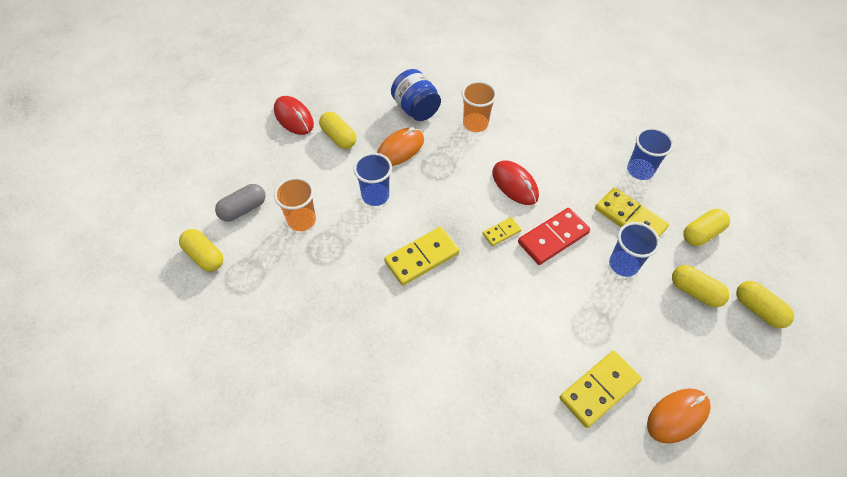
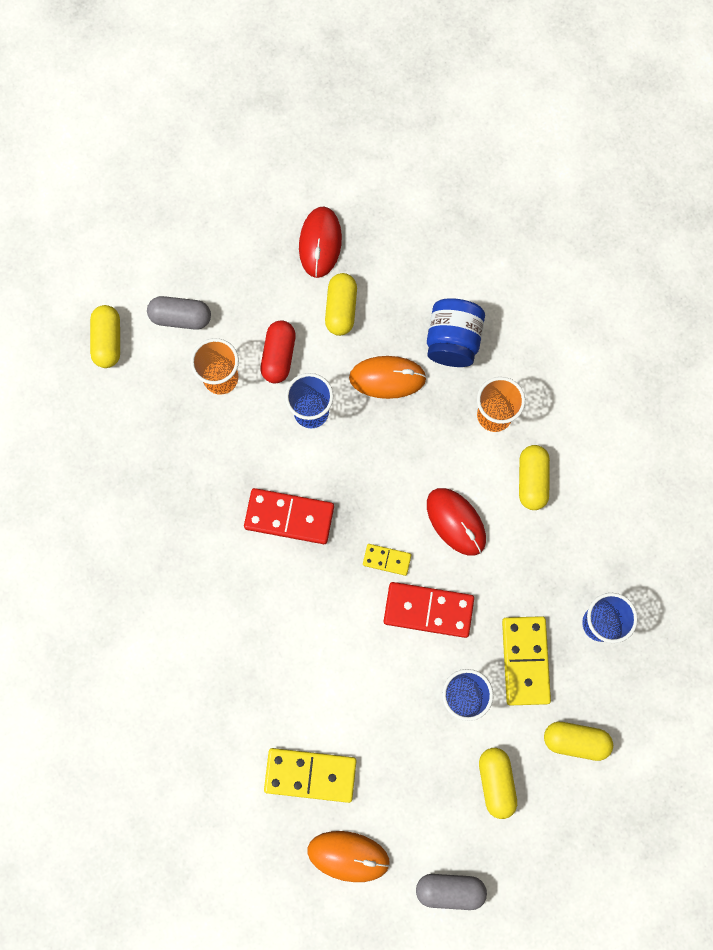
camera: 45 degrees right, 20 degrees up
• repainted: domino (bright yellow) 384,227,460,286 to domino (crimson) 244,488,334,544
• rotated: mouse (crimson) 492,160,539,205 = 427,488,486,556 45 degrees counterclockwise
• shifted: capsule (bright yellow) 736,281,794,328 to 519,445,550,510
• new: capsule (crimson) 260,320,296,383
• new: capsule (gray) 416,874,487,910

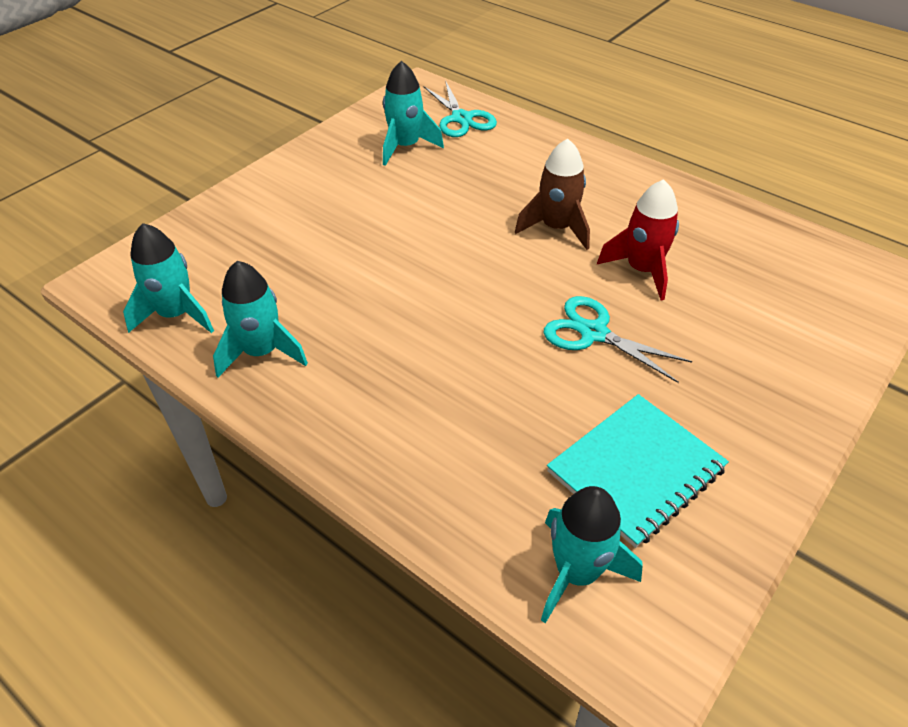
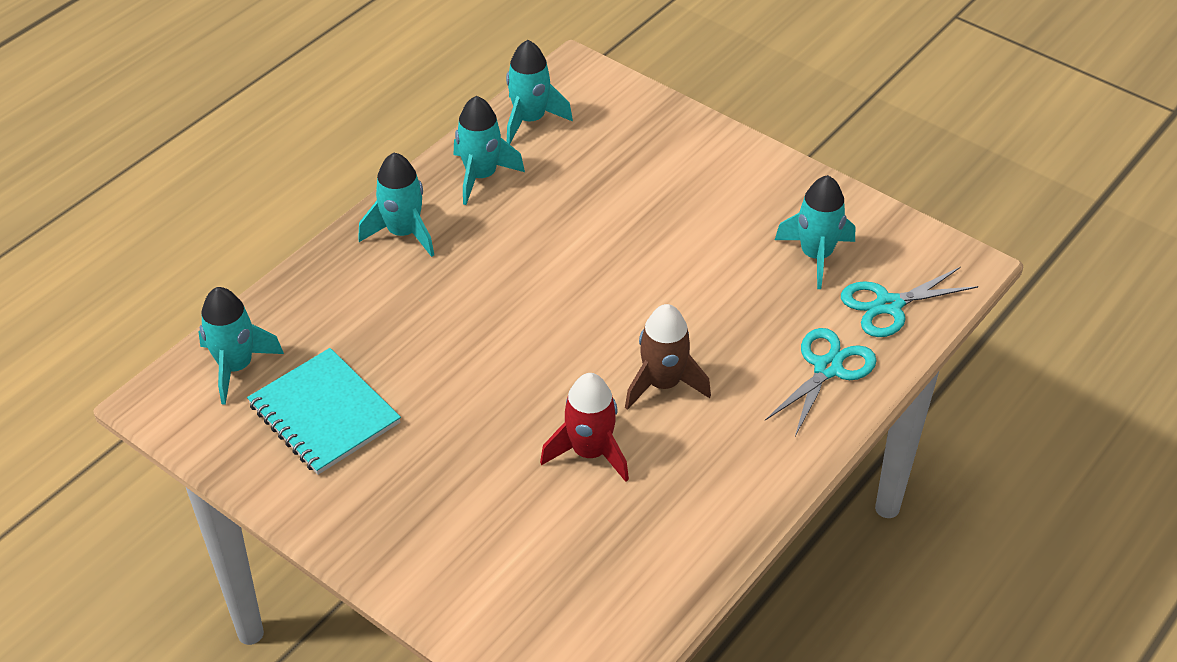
camera: 90 degrees right, 0 degrees up
• shifted: shears (aqua) 544,296,693,383 to 765,328,877,436
• new: toy rocket (aqua) 358,153,434,257

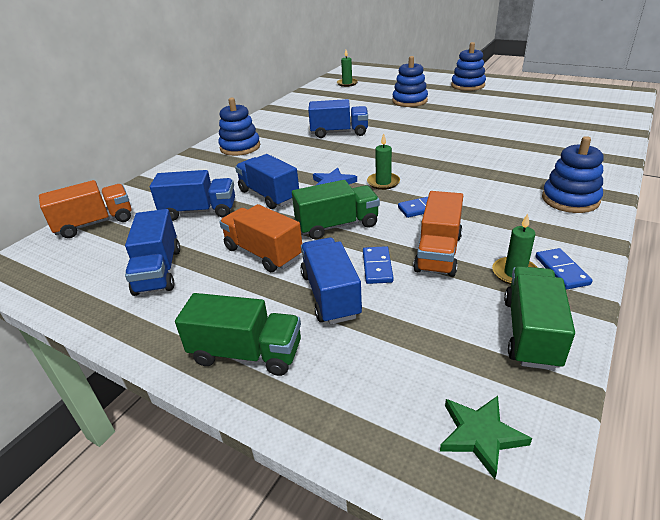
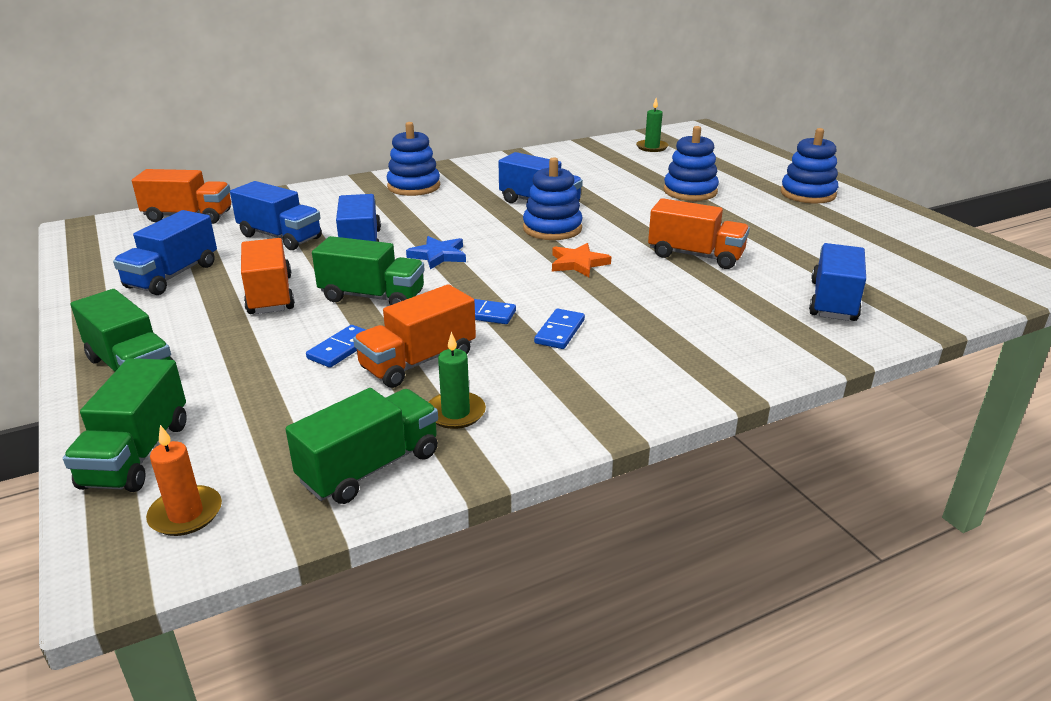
camera: 30 degrees right, 5 degrees down
• shifted: truck (royal blue) 300,237,362,325 to 809,243,866,321
• gone: candle (emerald) 367,133,400,190
• swapped: five-pointed star (emerald) 440,396,532,479 to candle (bright orange) 146,425,222,536
• shifted: domino (royal blue) 535,248,592,289 to 534,309,585,349
• shifted: stacking toy (royal blue) 542,136,603,213 to 523,157,583,240
• new: truck (emerald) 63,358,187,492
• new: five-pointed star (bright orange) 552,243,611,277
• new: truck (bright orange) 648,198,750,269

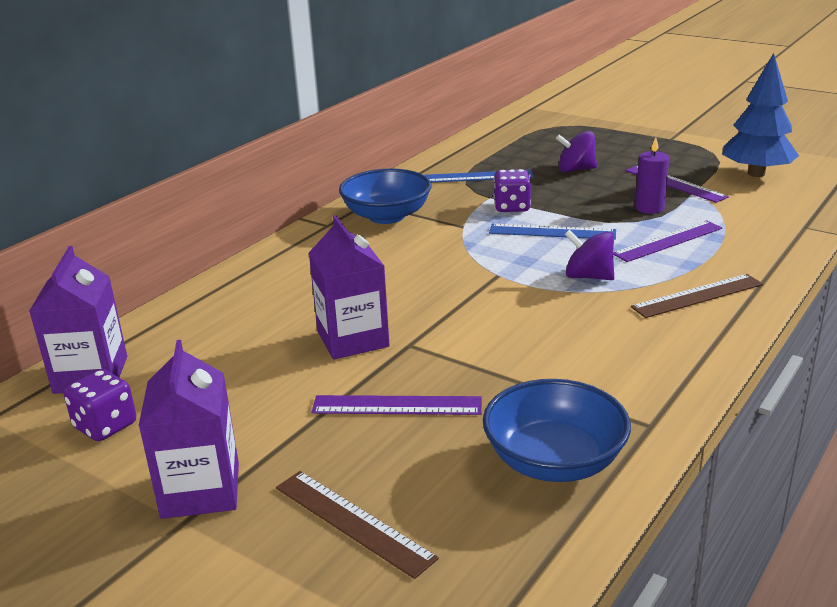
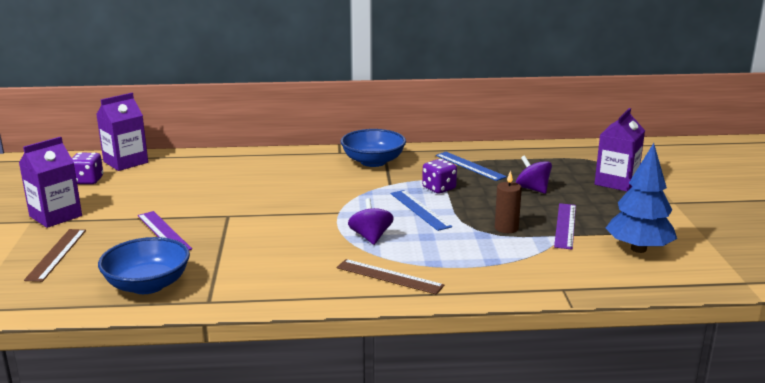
camera: 50 degrees right, 5 degrees down
• shifted: juice carton (purple) 309,215,390,359 to 595,108,645,192
• gone: straightedge (purple) 613,220,722,262
• repainted: candle (purple) 635,137,669,214 to candle (russet) 495,170,522,233

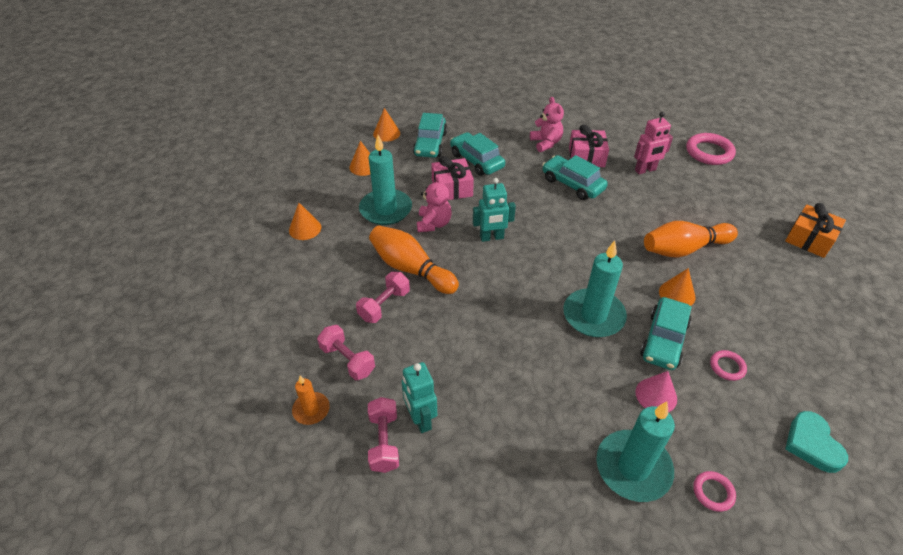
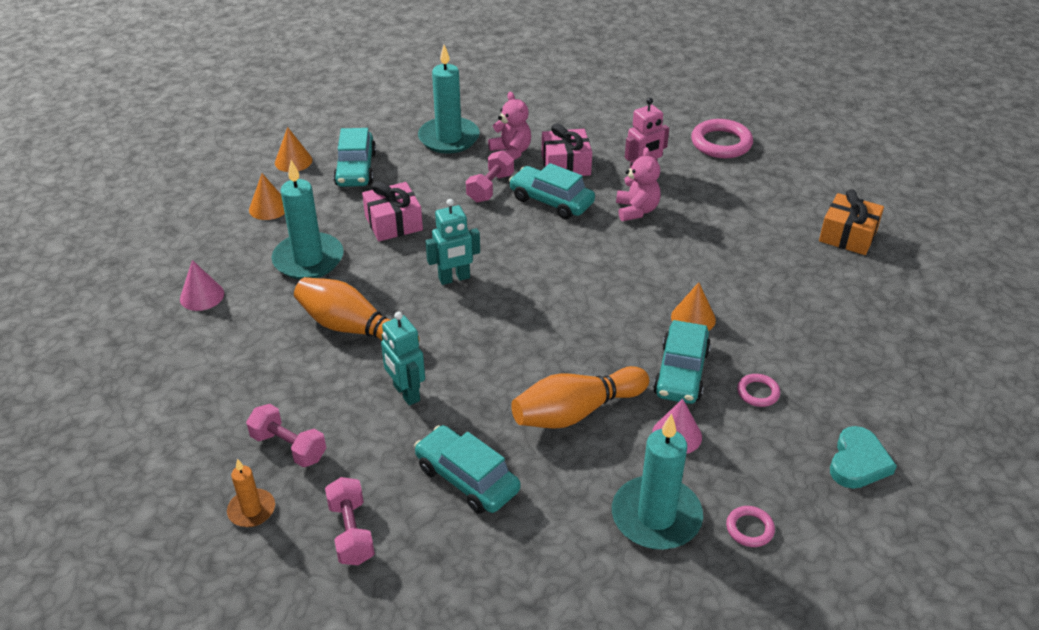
camera: 10 degrees left, 5 degrees down
• repainted: cone (bright orange) 289,203,321,240 to cone (rose-pink) 180,260,224,311
• shifted: dumbbell (rose-pink) 356,272,410,323 to 466,150,514,203
• shifted: robot figure (aqua) 402,362,437,433 to 381,312,425,406
• shifted: teddy (rose-pink) 417,175,452,232 to 616,147,661,221
• shifted: toy car (aqua) 450,132,505,176 to 414,425,520,514
• shifted: candle (aqua) 563,241,627,337 to 418,45,480,154
• shifted: bowling pin (bright orange) 644,221,738,258 to 511,366,649,429
• rotated: heart (aqua) 785,411,848,473 = 830,426,897,489 135 degrees counterclockwise

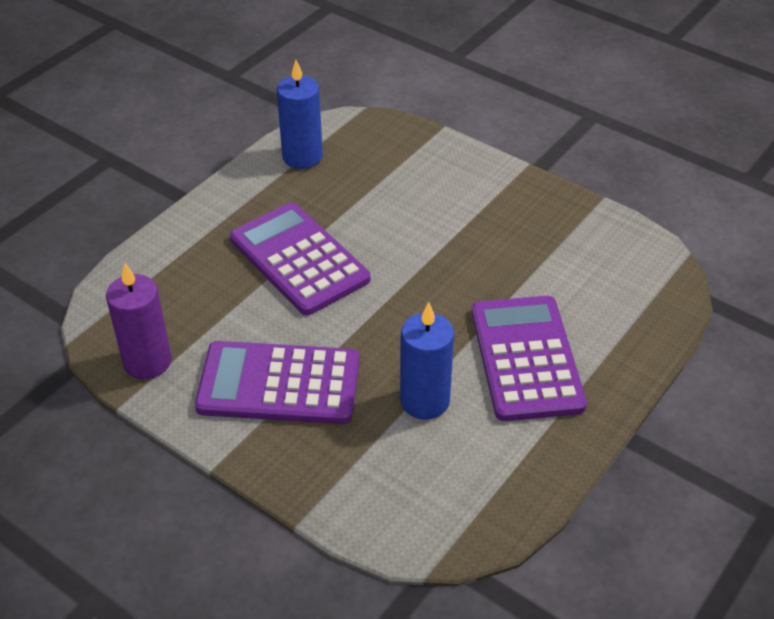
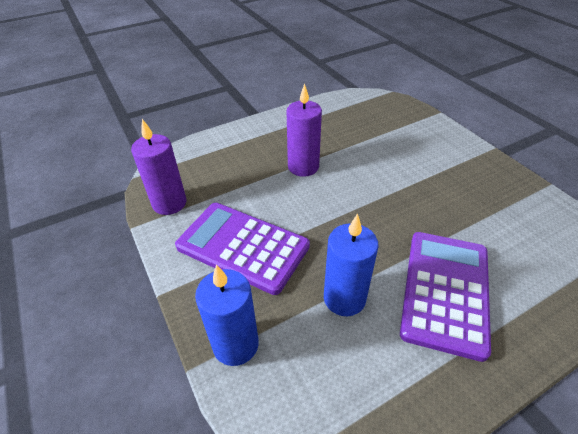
camera: 25 degrees right, 0 degrees up
• swapped: pocket calculator (purple) 230,202,370,315 to candle (purple) 286,83,322,177
• shifted: candle (royal blue) 277,60,323,169 to 195,264,259,366

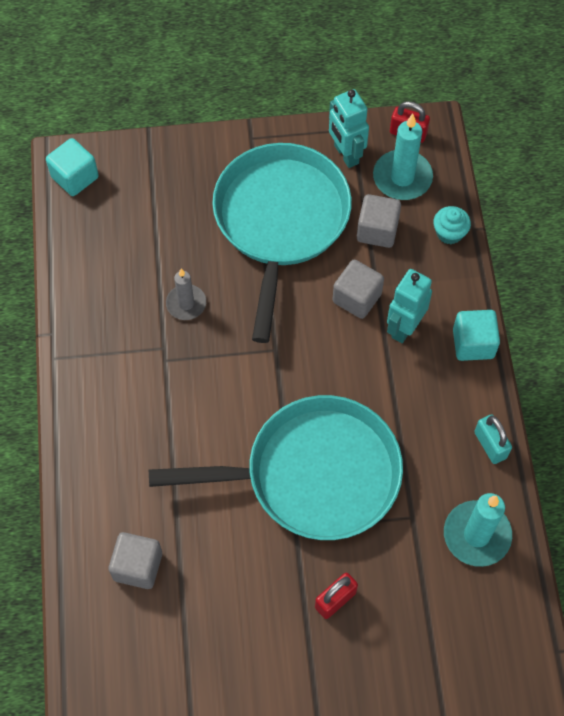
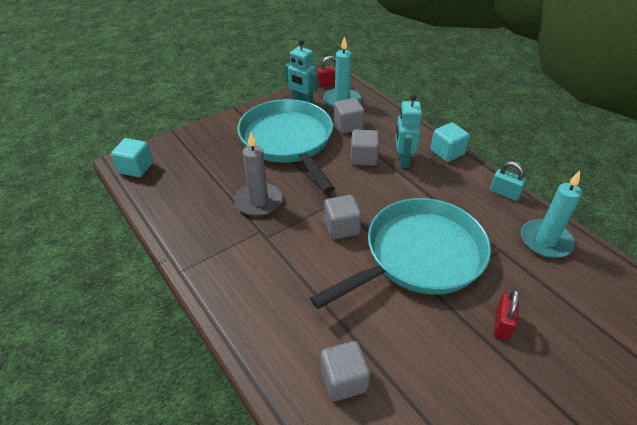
camera: 30 degrees left, 20 degrees down
• scaled: candle (gray) 166,269,206,320 = 234,132,282,216 x1.55
• gone: muffin (aqua) 433,206,471,244
• new: cube (gray) 324,195,362,239

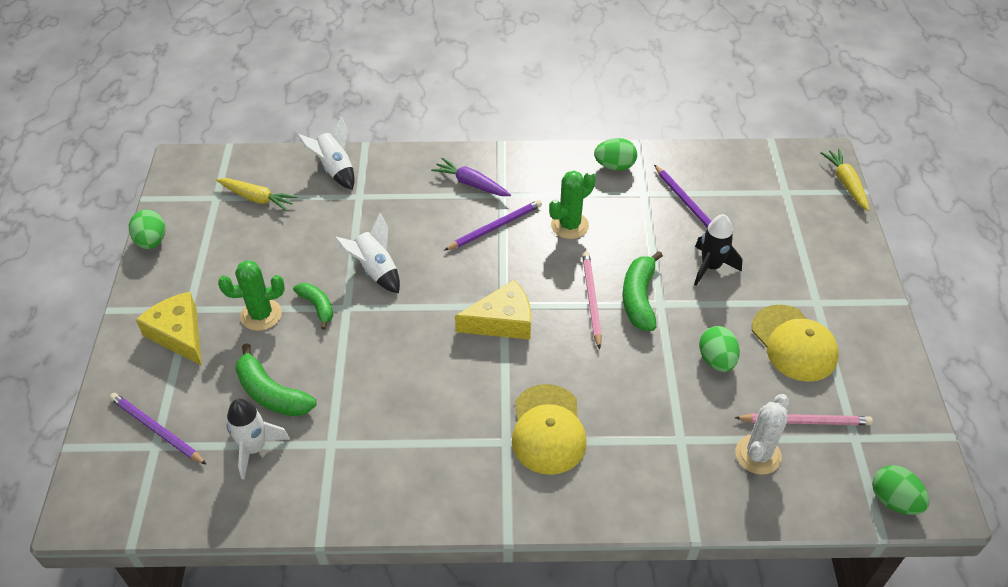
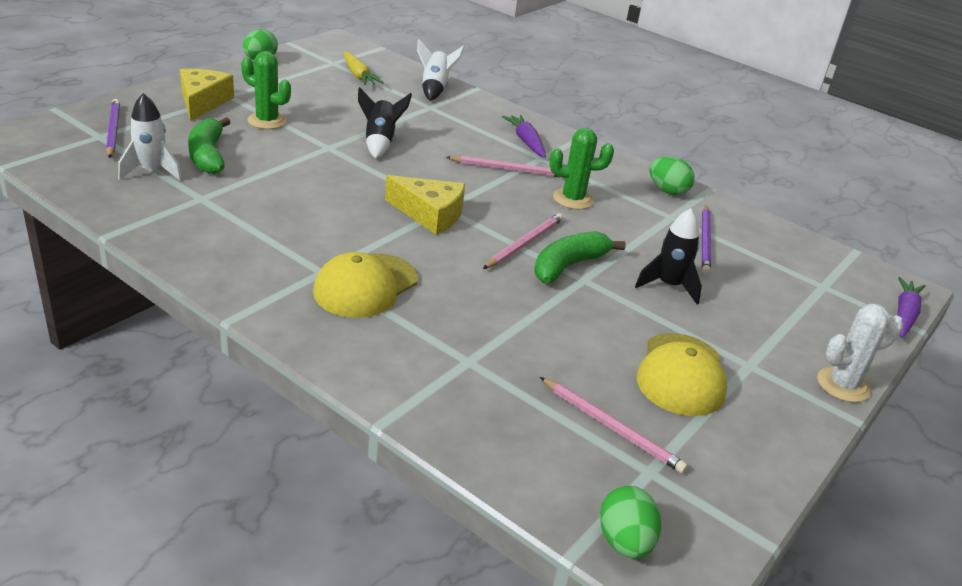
camera: 35 degrees right, 15 degrees down
• gone: toy banana (emerald) 293,283,333,330
• repainted: toy rocket (white) 334,213,400,293 to toy rocket (black) 358,87,412,159
• repainted: lead pencil (purple) 444,200,542,250 to lead pencil (rose-pink) 446,156,563,178
• gone: toy egg (emerald) 699,326,740,372
• shifted: cactus (white) 735,394,789,475 to 817,304,903,403
• repainted: root vegetable (bright yellow) 820,149,869,211 to root vegetable (purple) 897,277,926,338

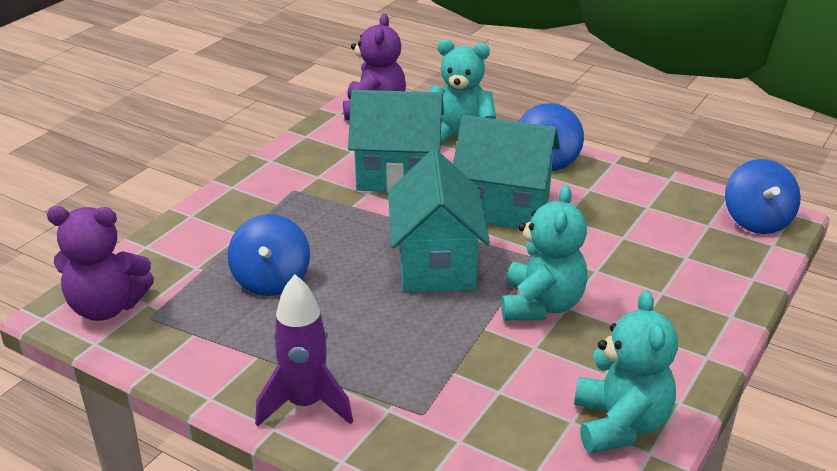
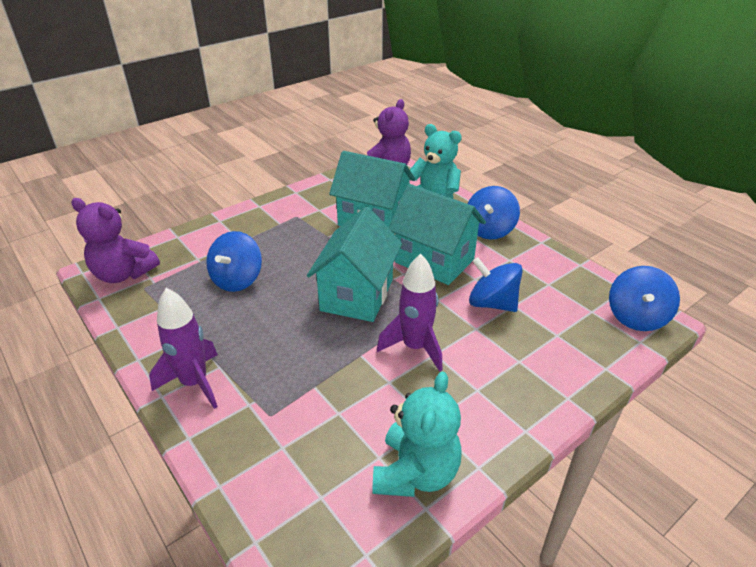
camera: 20 degrees right, 5 degrees up
• swapped: teddy (aqua) 501,185,588,321 to toy rocket (purple) 377,254,443,372
• new: spinning top (royal blue) 469,257,523,312

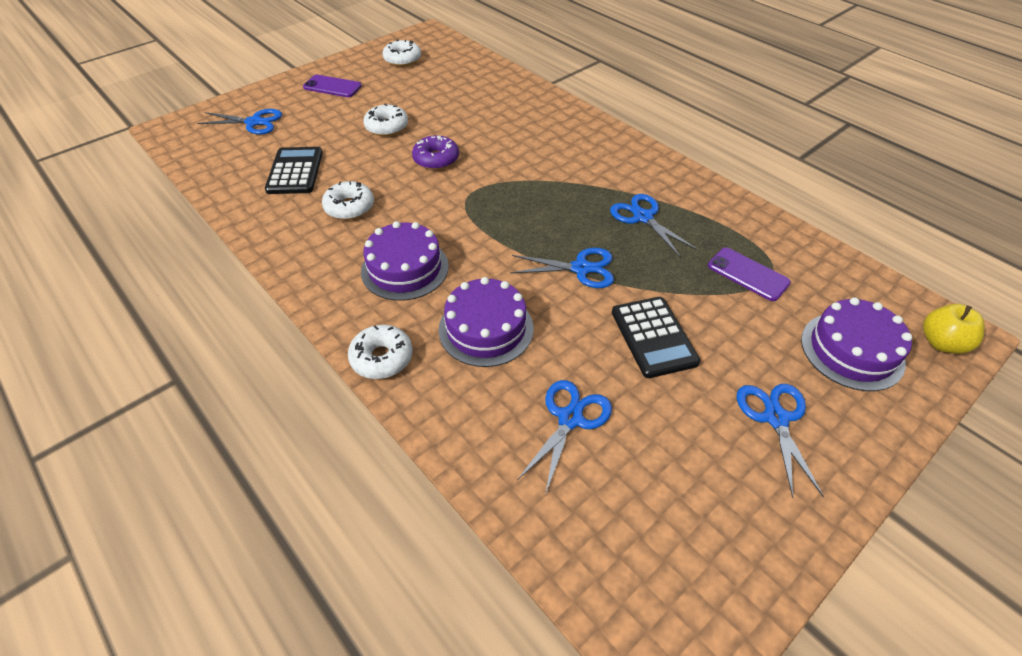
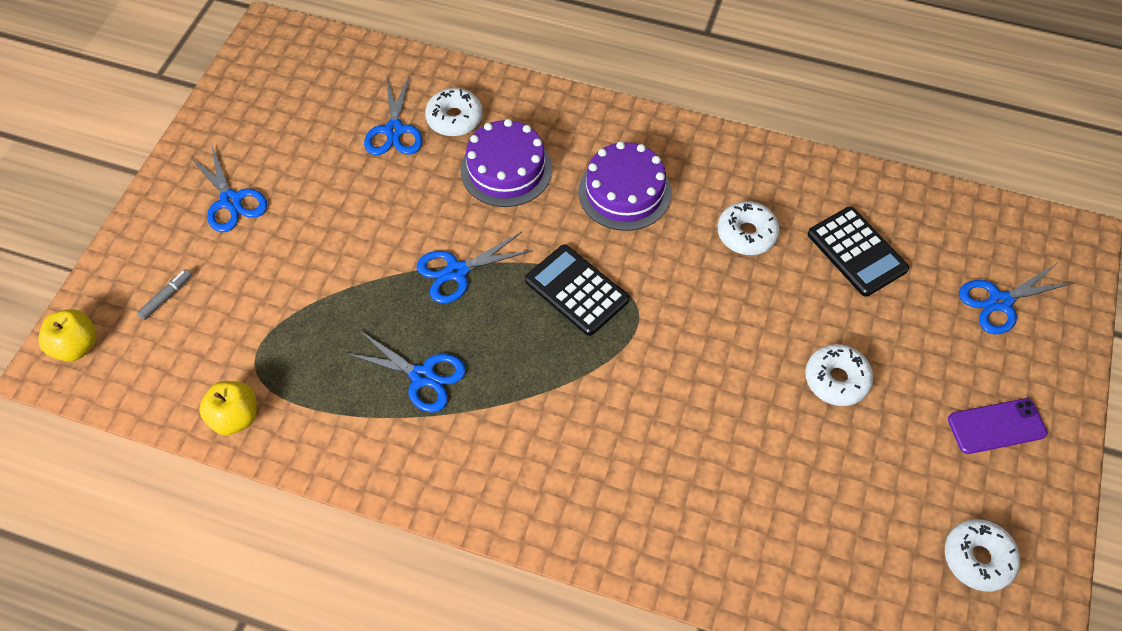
camera: 150 degrees right, 10 degrees up
• shifted: glazed donut (white) 348,325,413,379 to 425,88,483,136
• gone: glazed donut (purple) 412,135,459,170
• shifted: pocket calculator (black) 612,297,700,378 to 525,244,629,336
• gone: mobile phone (purple) 708,247,791,301
• swapped: cake (purple) 801,297,912,391 to marker (gray) 137,269,192,320
• new: apple (bright yellow) 199,381,257,435

